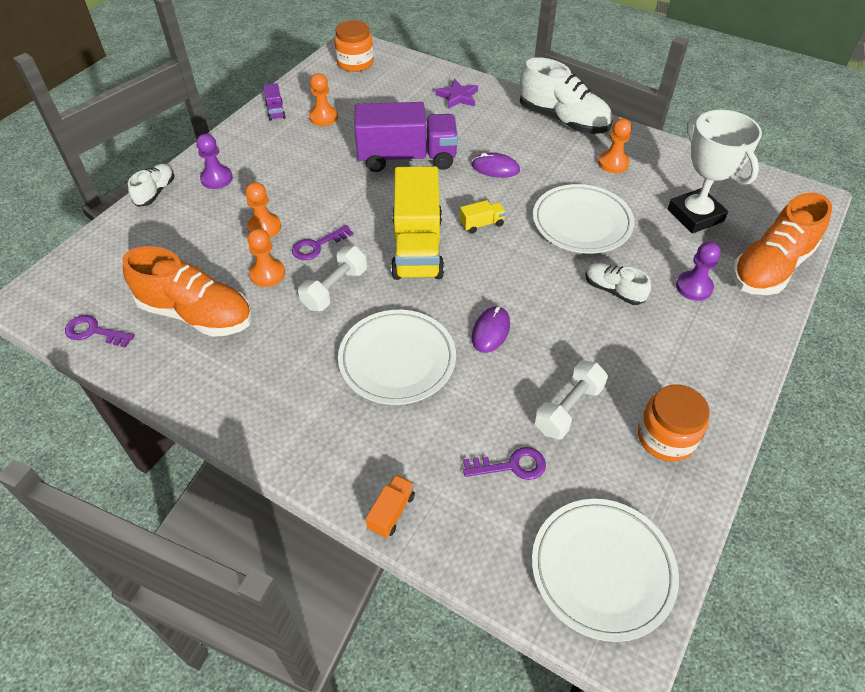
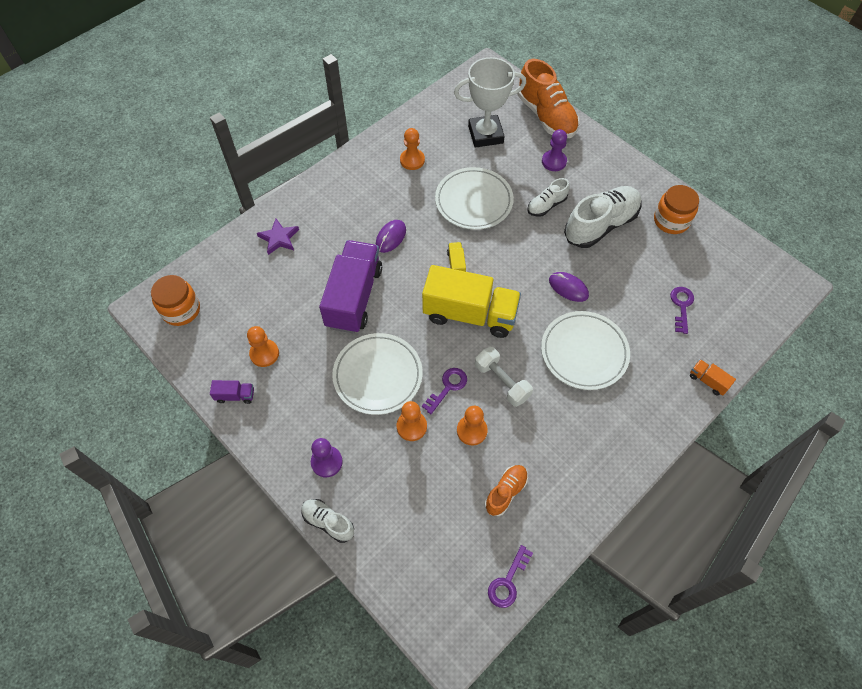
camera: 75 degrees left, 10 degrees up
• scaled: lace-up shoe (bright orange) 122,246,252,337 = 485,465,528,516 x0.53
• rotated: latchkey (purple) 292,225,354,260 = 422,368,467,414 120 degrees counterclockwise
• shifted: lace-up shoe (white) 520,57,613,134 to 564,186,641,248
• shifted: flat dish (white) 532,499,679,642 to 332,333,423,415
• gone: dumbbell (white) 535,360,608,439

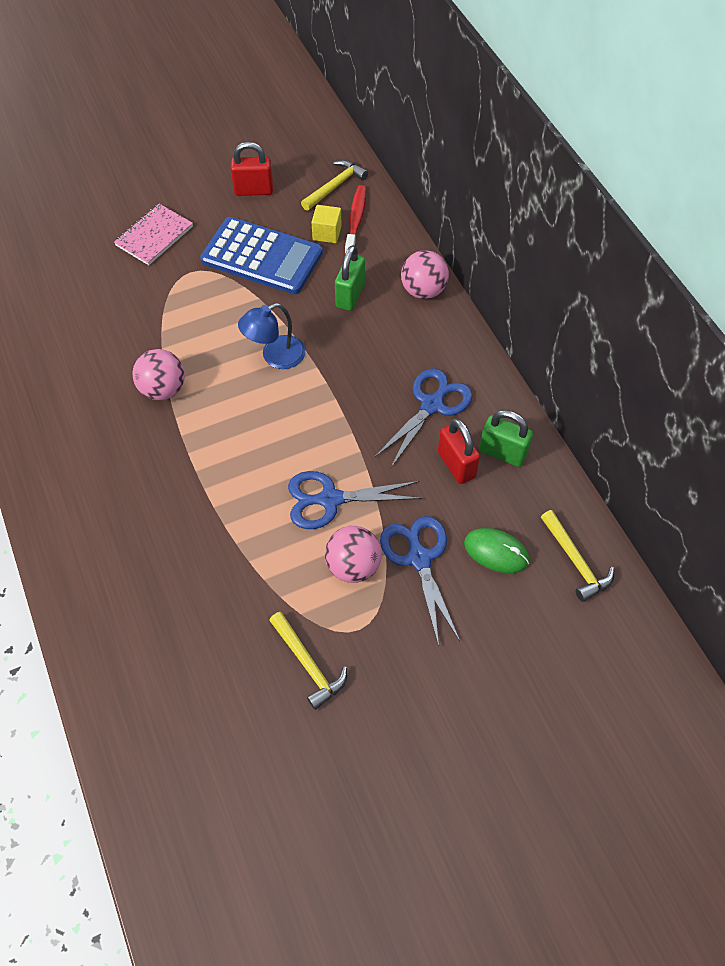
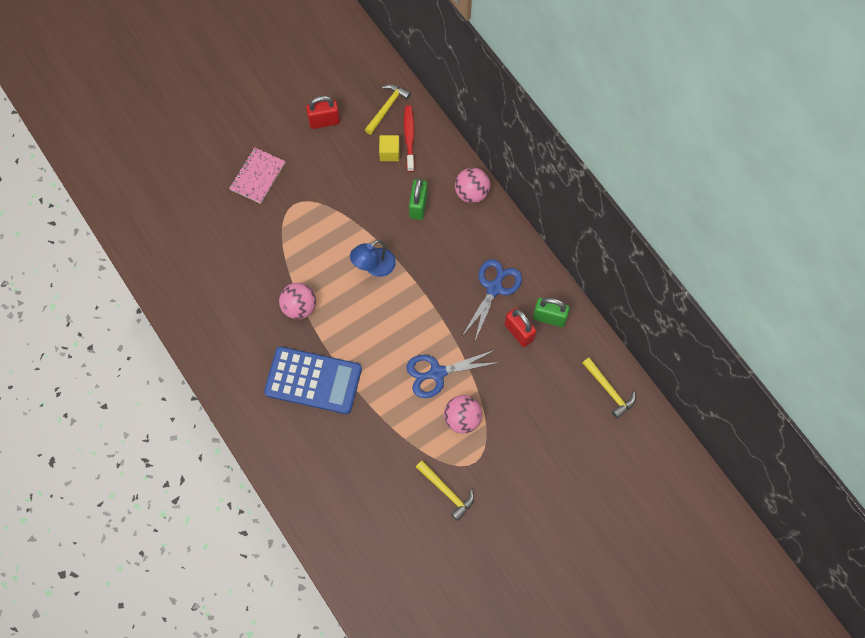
camera: 10 degrees left, 10 degrees up
• shifted: pocket calculator (royal blue) 200,217,323,294 to 264,346,362,414
• gone: shears (royal blue) 380,516,460,646
• gone: mouse (emerald) 464,528,529,573

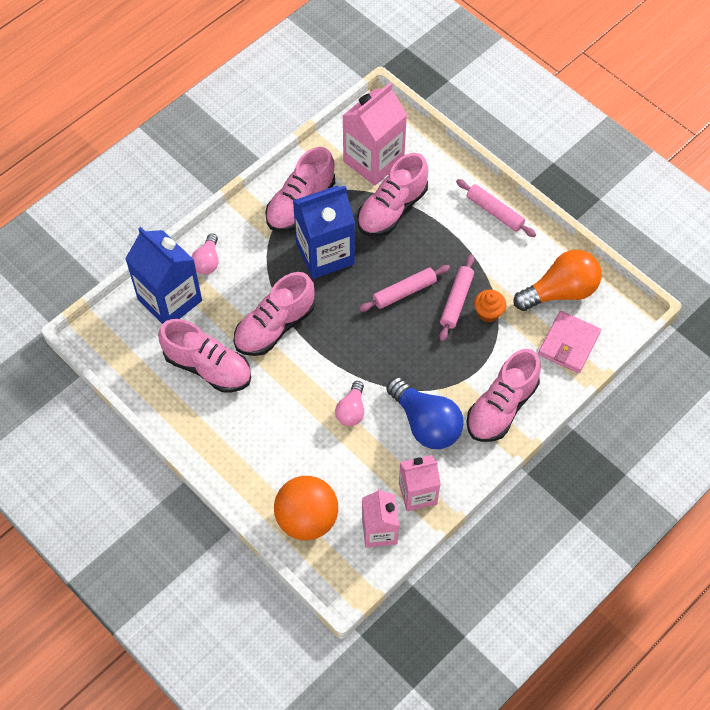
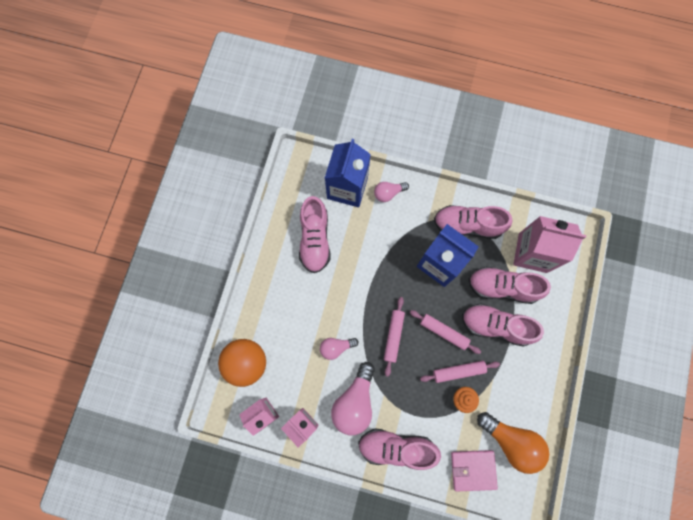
camera: 60 degrees right, 15 degrees up
• shifted: lace-up shoe (rose-pink) 234,272,315,356 to 462,303,544,347
• repainted: light bulb (royal blue) 387,377,464,449 to light bulb (rose-pink) 331,362,375,435
• shifted: rolling pin (rose-pink) 456,179,536,237 to 384,297,405,377

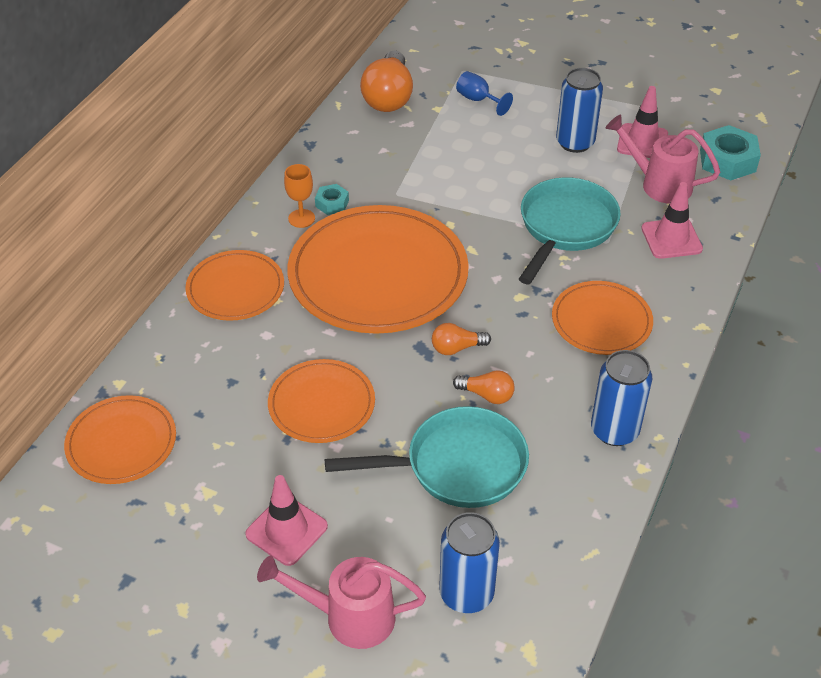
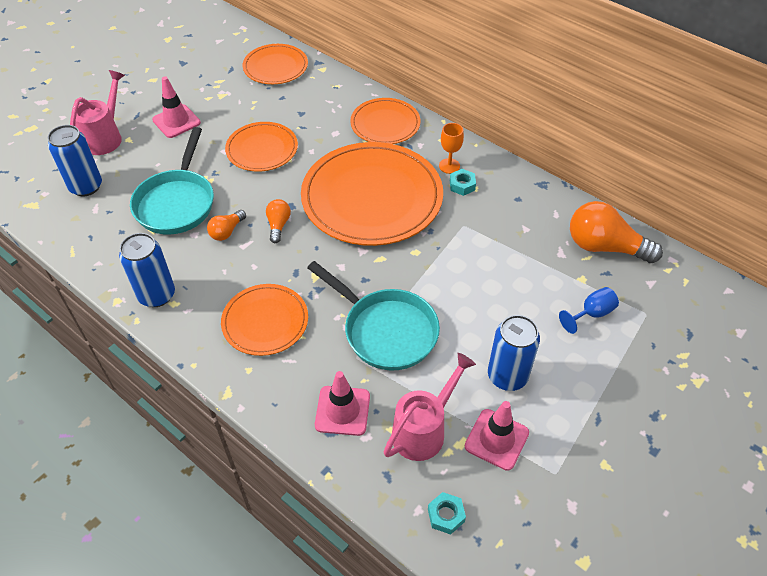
camera: 105 degrees right, 5 degrees up
• scaled: hex nut (aqua) 700,125,761,180 = 428,492,466,535 x0.55

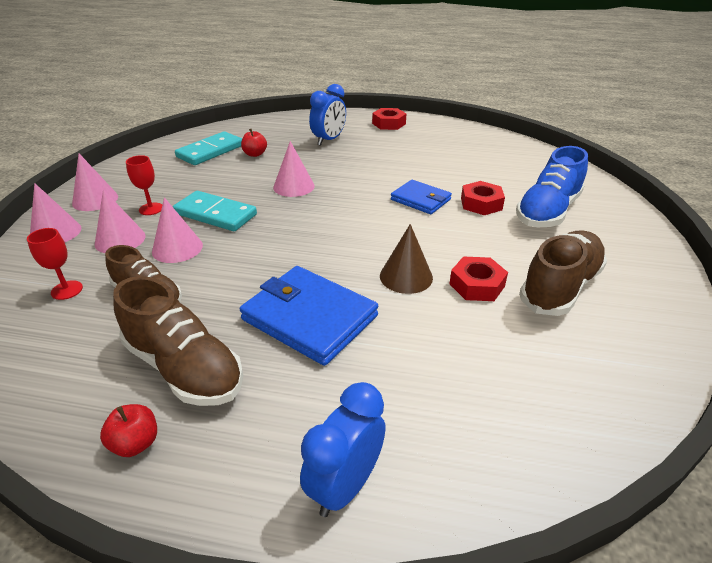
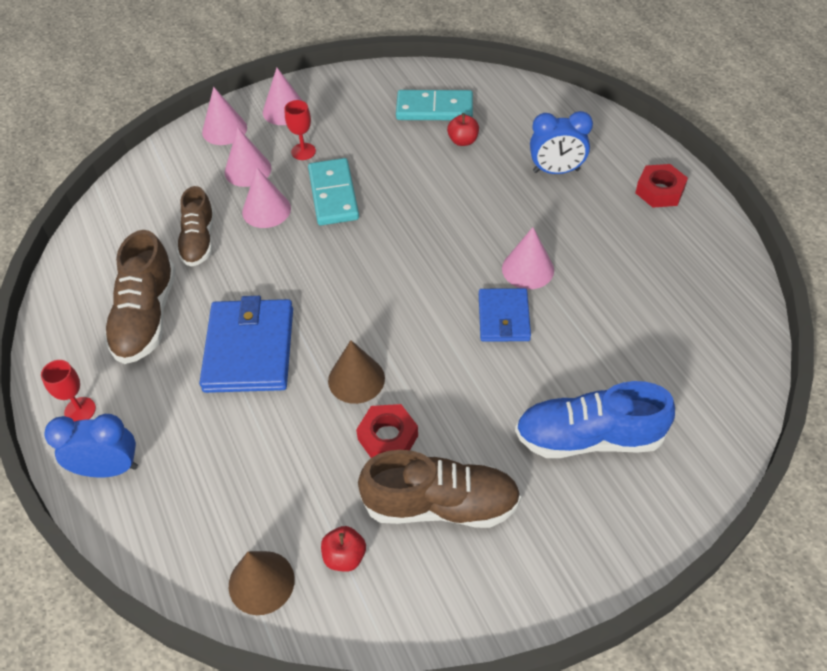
camera: 55 degrees right, 15 degrees up
• shifted: goblet (crimson) 27,228,83,300 to 41,360,96,421
• shifted: apple (crimson) 100,404,157,457 to 321,526,366,572
• shifted: cone (rose-pink) 273,141,315,197 to 502,227,554,289
• gone: hex nut (crimson) 461,181,505,215
• new: cone (russet) 229,551,295,615

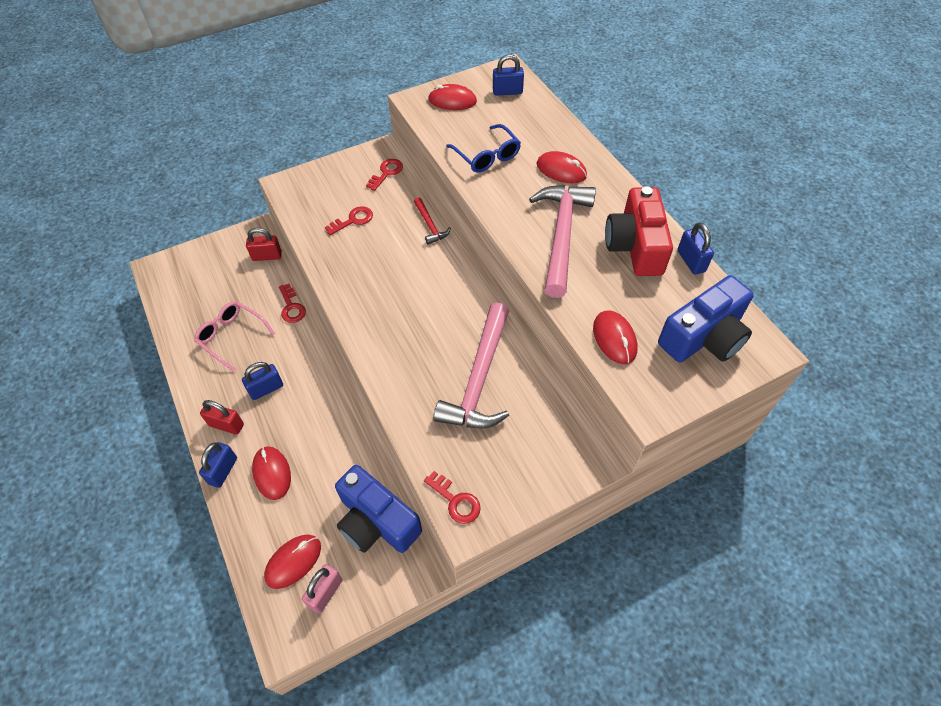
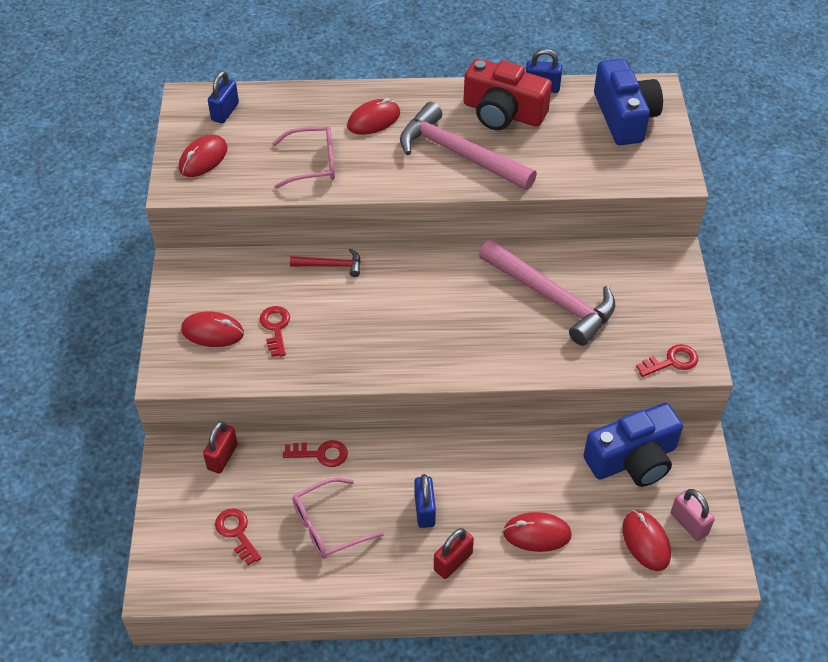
camera: 65 degrees left, 5 degrees down
• gone: lock (royal blue) 199,442,237,488
• shifted: latchkey (crimson) 366,159,403,191 to 215,508,262,565
• repainted: spectacles (royal blue) 446,124,521,173 to spectacles (rose-pink) 272,126,335,189
• shifted: mouse (crimson) 593,310,638,364 to 181,311,244,347

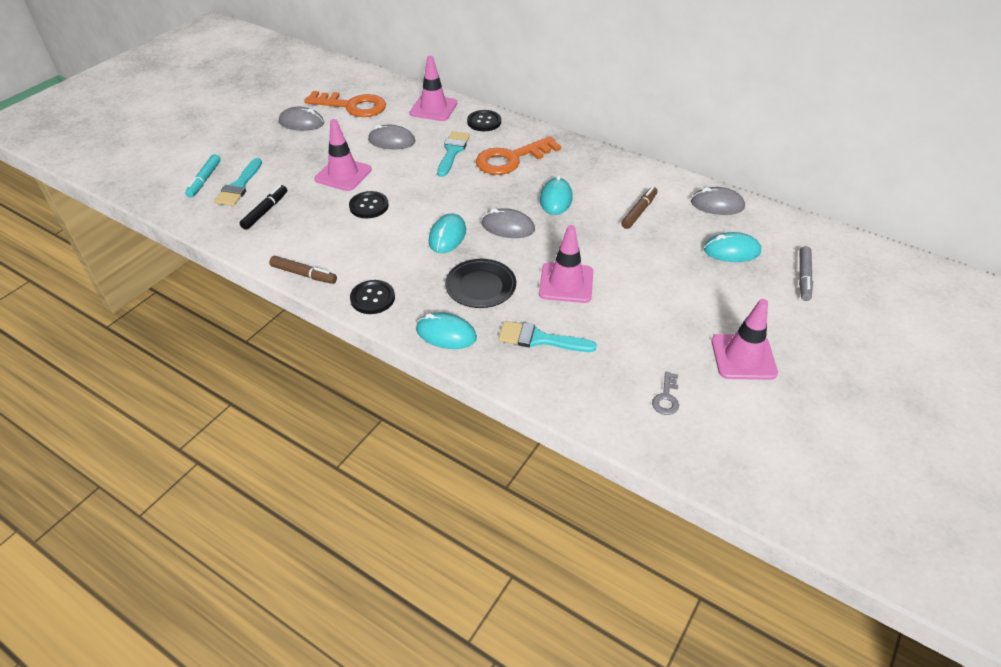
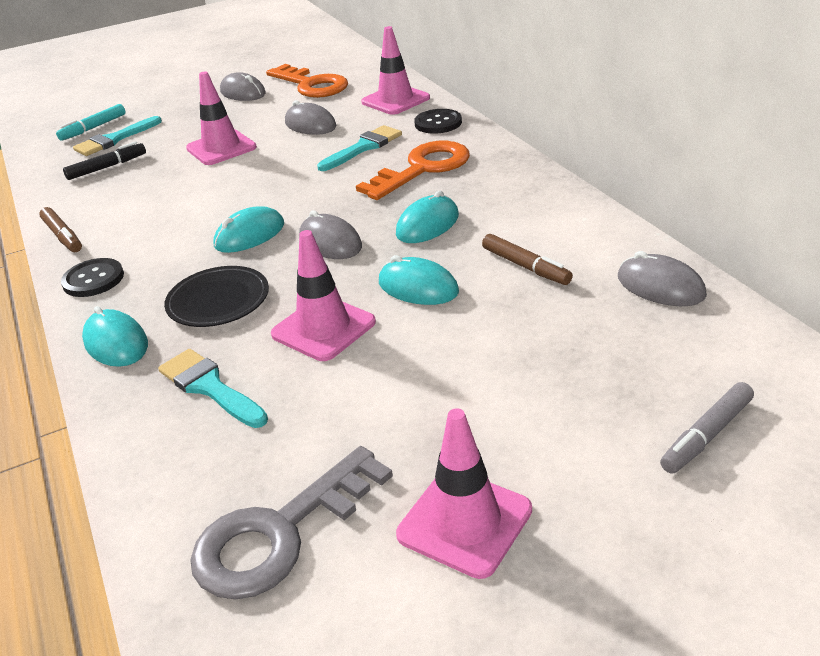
camera: 35 degrees right, 10 degrees down
• gone: button (black) 349,191,389,218
• rotated: latchkey (bright orange) 476,136,561,175 = 356,141,470,200 135 degrees clockwise
• rotated: marker (russet) 621,186,658,229 = 482,234,573,285 75 degrees clockwise
• scaled: latchkey (gray) 652,372,679,415 = 190,446,393,600 x2.27
• shifted: mouse (aqua) 704,232,761,262 to 379,255,459,305

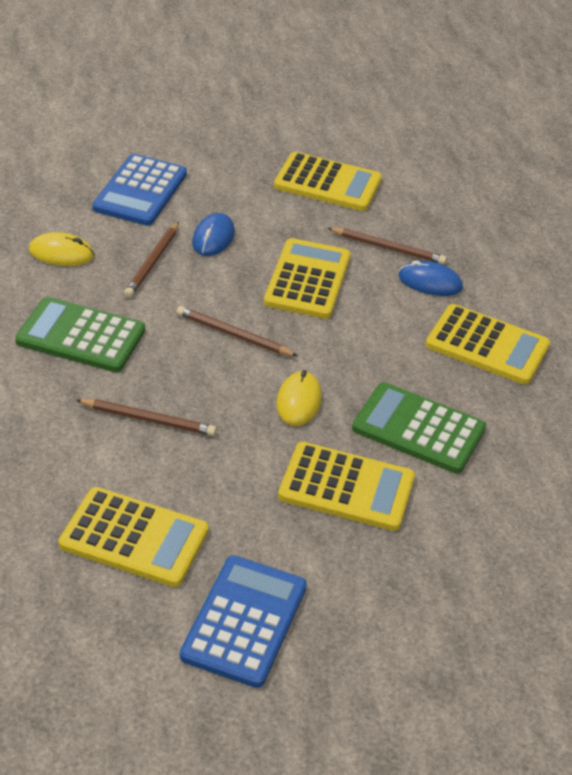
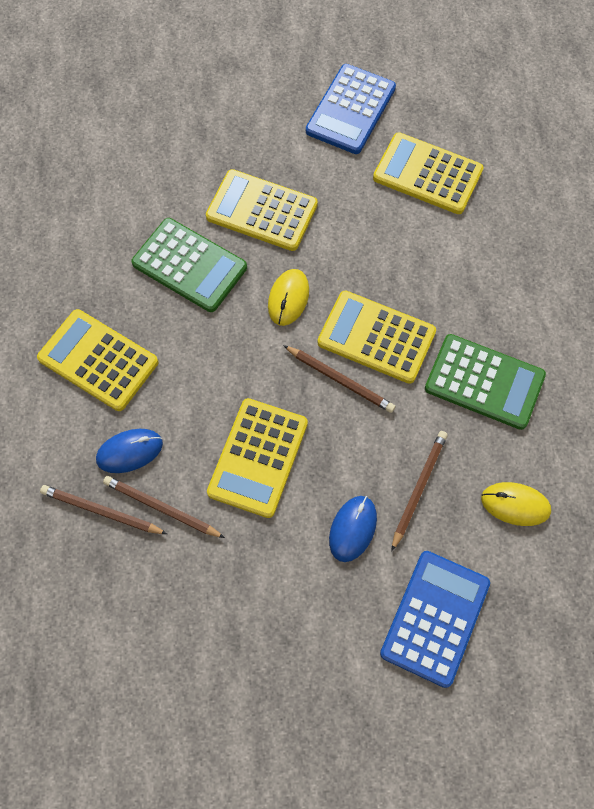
camera: 170 degrees left, 25 degrees up
• shifted: lead pencil (russet) 76,399,216,436 to 40,485,167,534
• shifted: pocket calculator (bright yellow) 274,152,382,211 to 317,290,436,384
• rotated: mouse (royal blue) 399,261,463,296 = 96,429,163,473 45 degrees counterclockwise

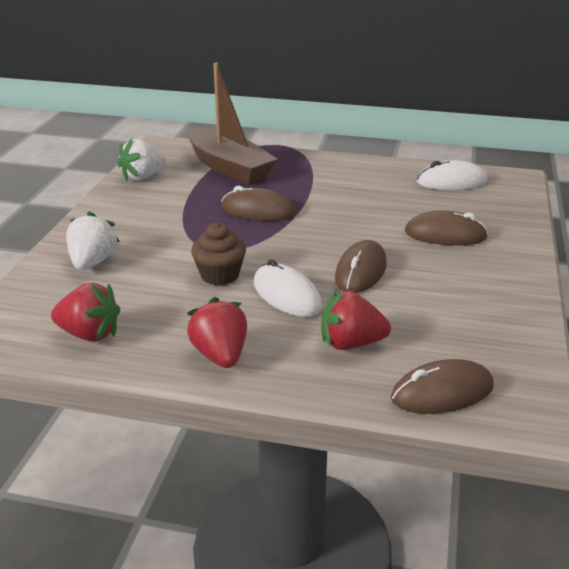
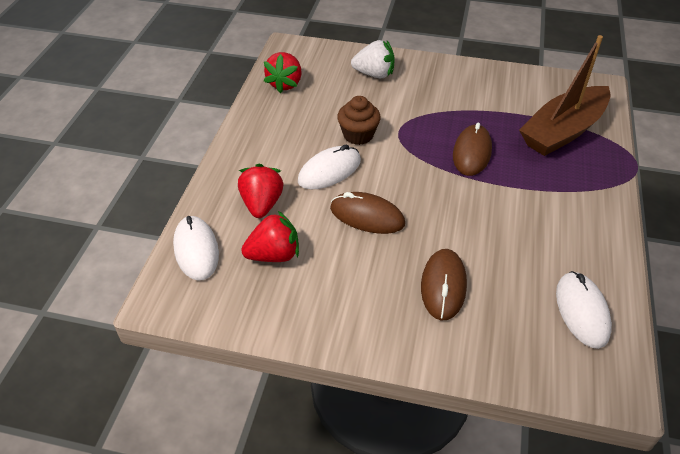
camera: 90 degrees right, 15 degrees up
• gone: strawberry (white) 118,139,166,181
• shifted: strawberry (crimson) 187,297,247,368 to 241,211,299,262
• repainted: mouse (russet) 391,359,494,414 to mouse (white) 173,216,219,281

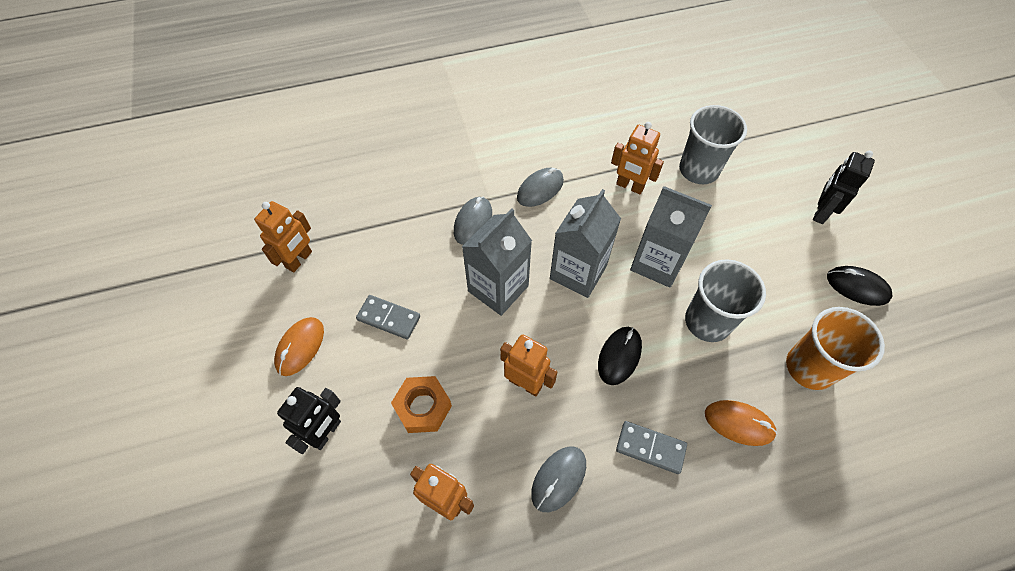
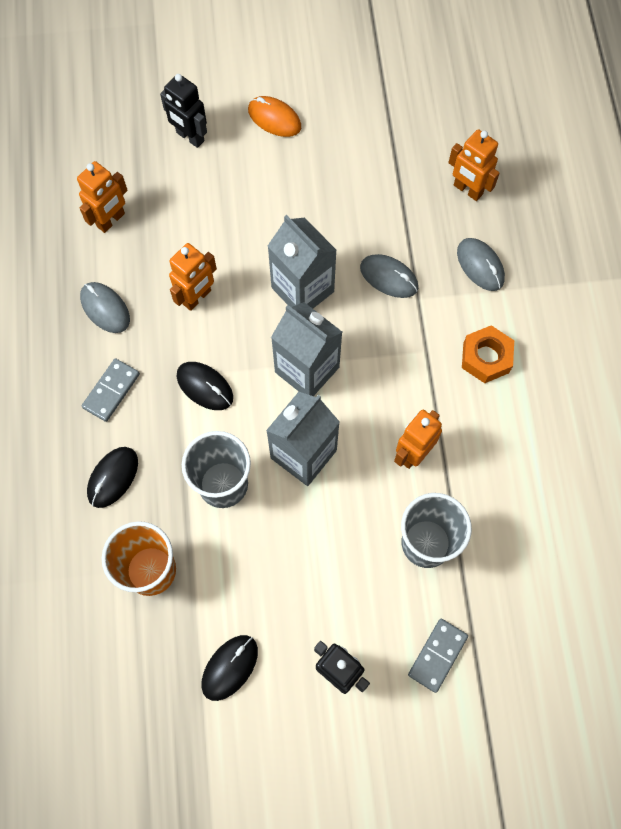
camera: 100 degrees right, 10 degrees up
• shifted: robot figure (bright orange) 254,201,312,272 to 448,129,500,201
• shifted: domino (gray) 356,295,420,340 to 408,619,468,693
• shifted: hex nut (bright orange) 391,376,452,433 to 462,325,514,383
• shifted: mouse (gray) 517,168,564,207 to 457,238,505,291
• repainted: mouse (bright orange) 705,400,777,446 to mouse (black) 87,447,138,508

